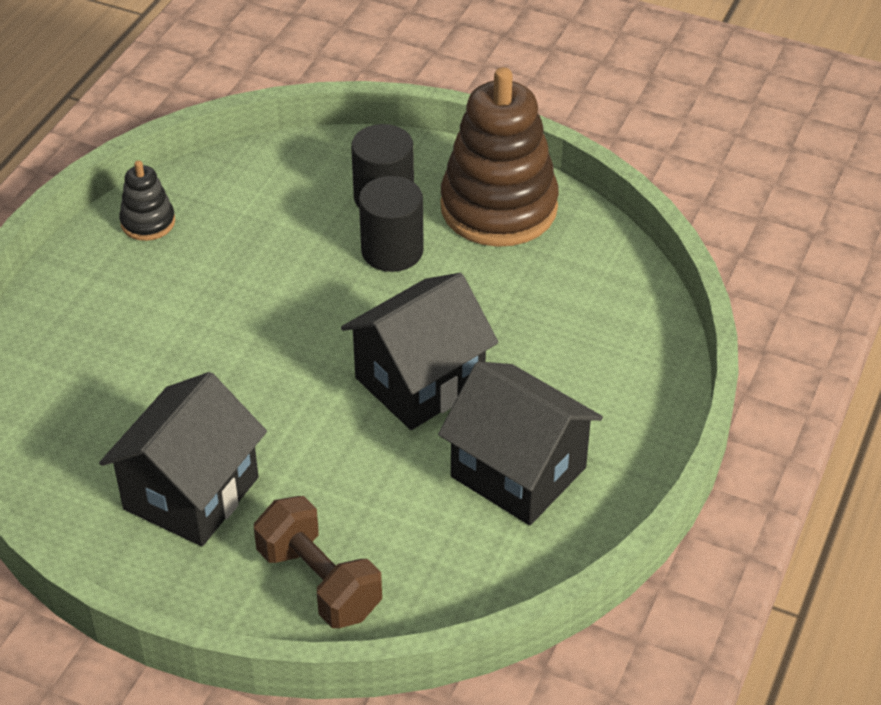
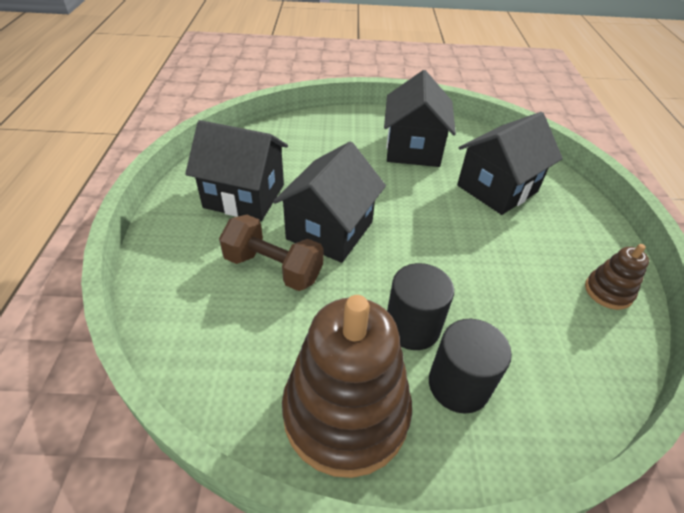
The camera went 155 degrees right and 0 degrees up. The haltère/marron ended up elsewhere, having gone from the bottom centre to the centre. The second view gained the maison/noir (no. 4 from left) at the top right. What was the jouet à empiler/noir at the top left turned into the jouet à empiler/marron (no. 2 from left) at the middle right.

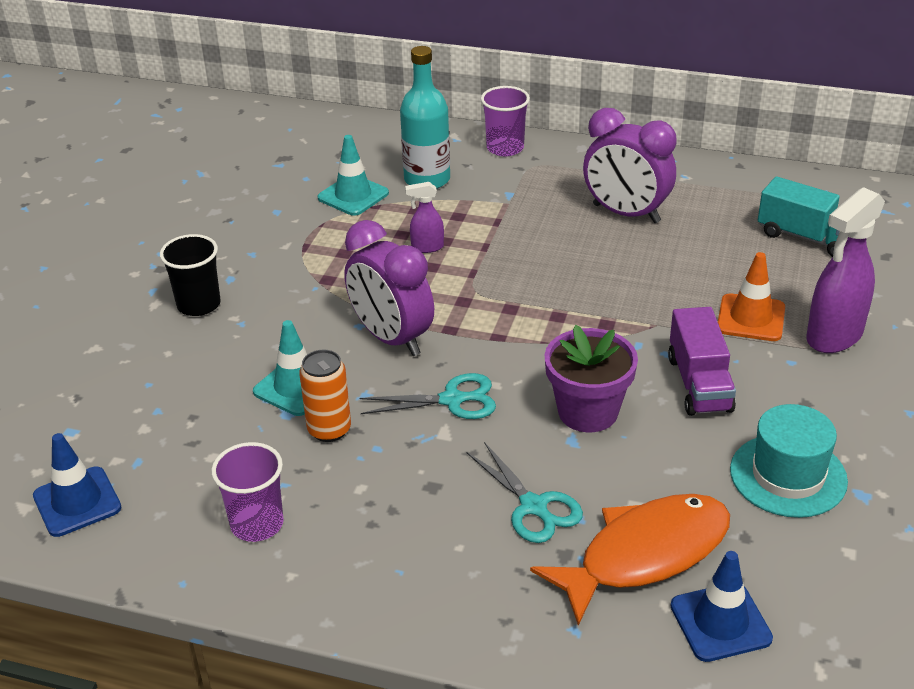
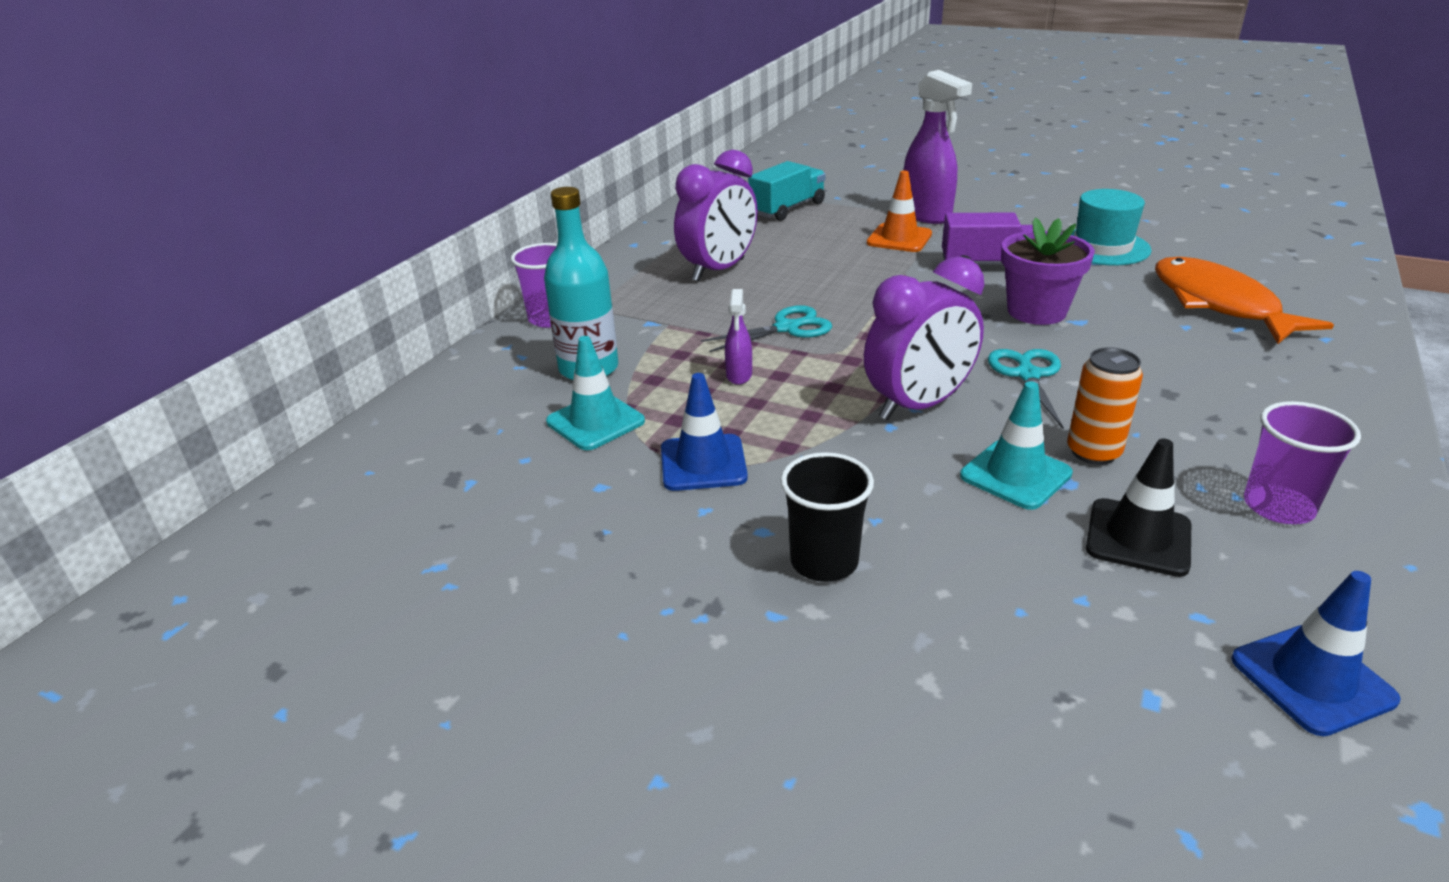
The camera went 80 degrees left and 5 degrees down. The cône de chantier/bleu (no. 2 from left in the first image) ended up elsewhere, having gone from the bottom right to the centre. The ciseaux/turquoise (no. 2 from left in the first image) ended up elsewhere, having gone from the bottom centre to the centre. The second view gained the cône de chantier/noir at the middle right.

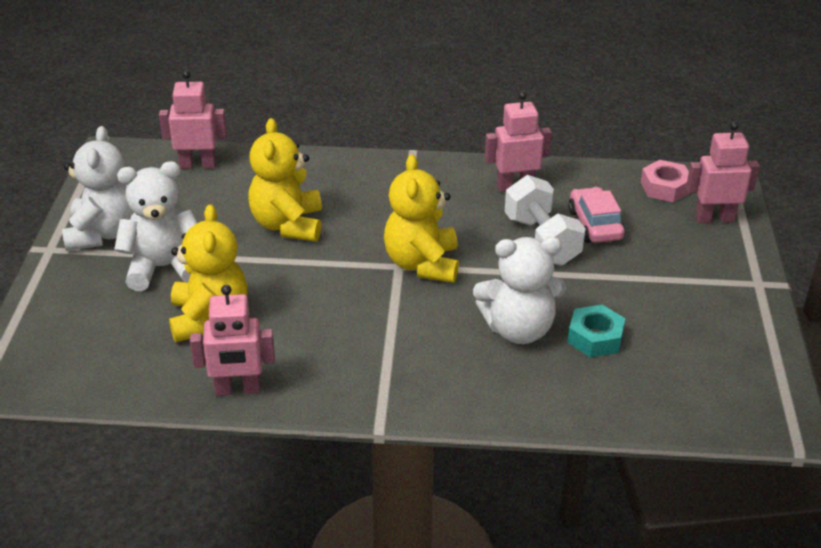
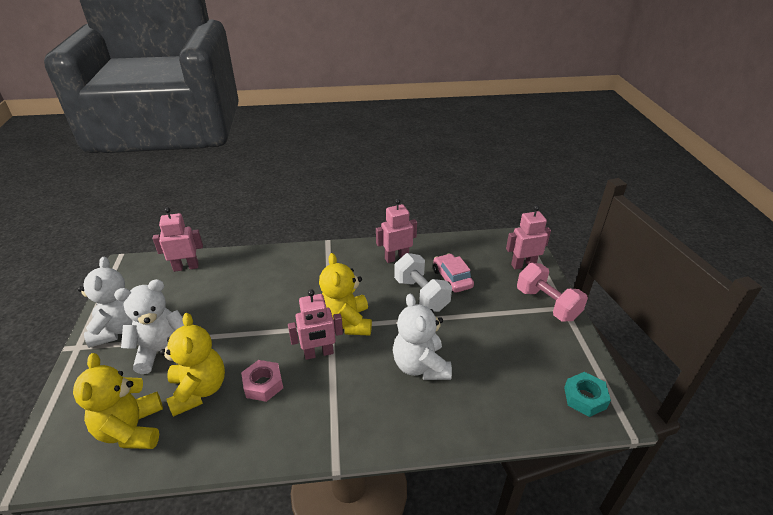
The camera went 10 degrees left and 0 degrees up. The ours en peluche/jaune (no. 2 from left in the first image) ended up elsewhere, having gone from the top centre to the bottom left. The écrou/rose ended up elsewhere, having gone from the top right to the bottom centre. The robot/rose (no. 2 from left) ended up elsewhere, having gone from the middle left to the centre. The ours en peluche/blanc (no. 3 from left) at the centre ended up facing another way, 90 degrees clockwise from before. The second view gained the haltère/rose at the middle right. The écrou/turquoise ended up elsewhere, having gone from the middle right to the bottom right.

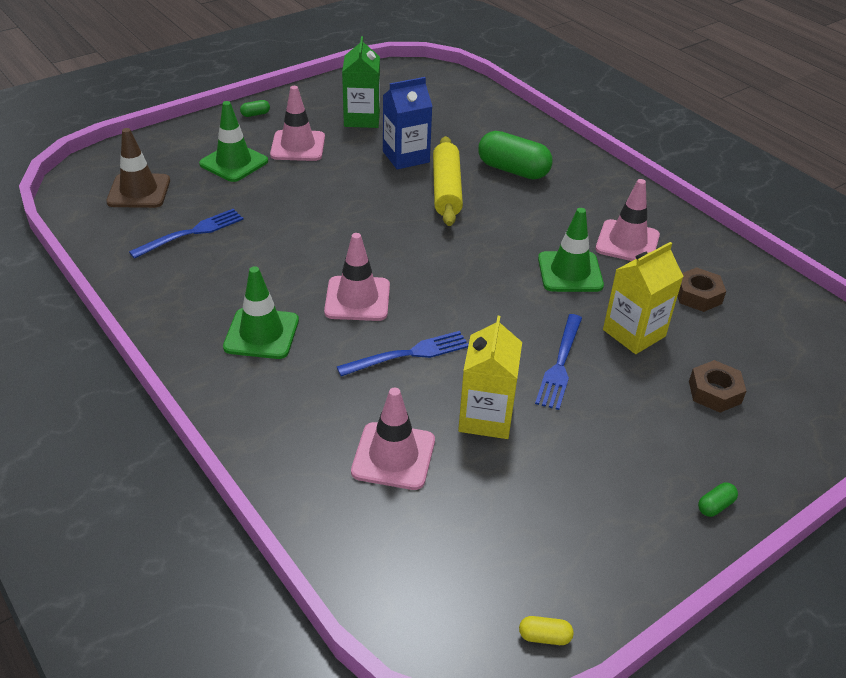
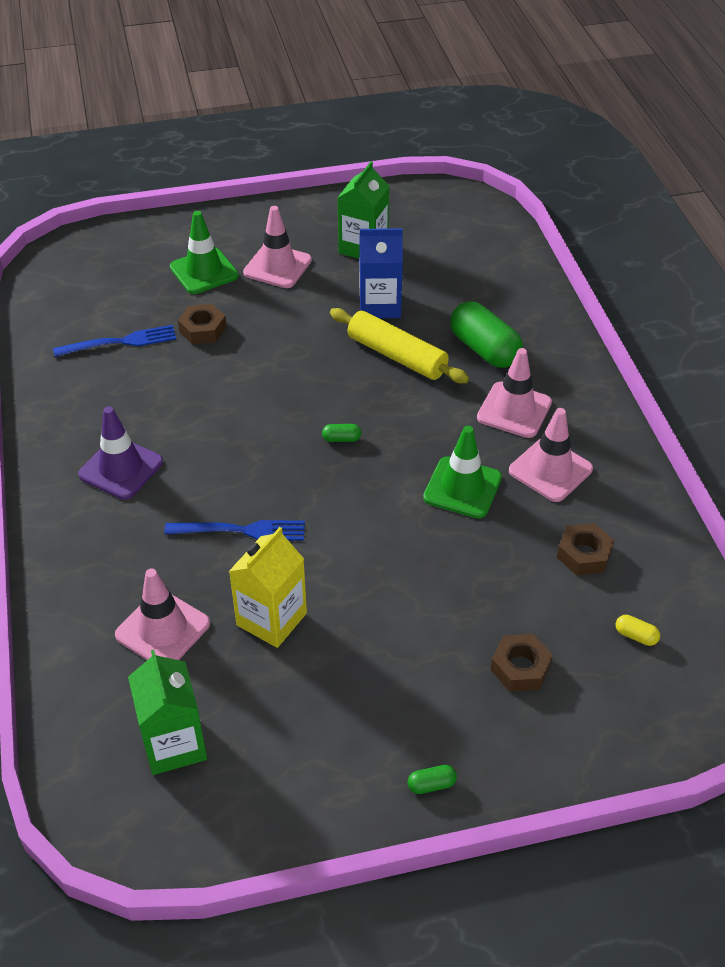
The camera went 25 degrees right and 5 degrees up. What was the cône de chantier/vert (no. 2 from left) at the middle left turned into the cône de chantier/violet at the middle left. The second view gained the brique de lait/vert (no. 1 from left) at the bottom left. The second view gained the écrou/marron (no. 1 from left) at the middle left. The gélule/vert (no. 1 from left) ended up elsewhere, having gone from the top left to the centre. The rouleau à pâtisserie/jaune at the top centre ended up facing another way, 75 degrees counterclockwise from before. The cône de chantier/rose (no. 2 from left in the first image) ended up elsewhere, having gone from the centre to the middle right. The gélule/jaune ended up elsewhere, having gone from the bottom centre to the middle right. The second view lost the cône de chantier/marron at the top left. The second view lost the fourchette/bleu (no. 3 from left) at the centre. The second view lost the brique de lait/jaune (no. 2 from left) at the middle right.

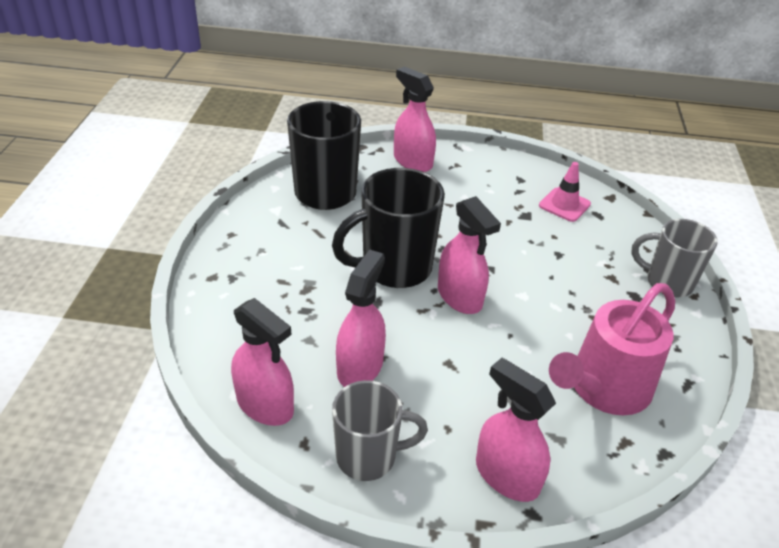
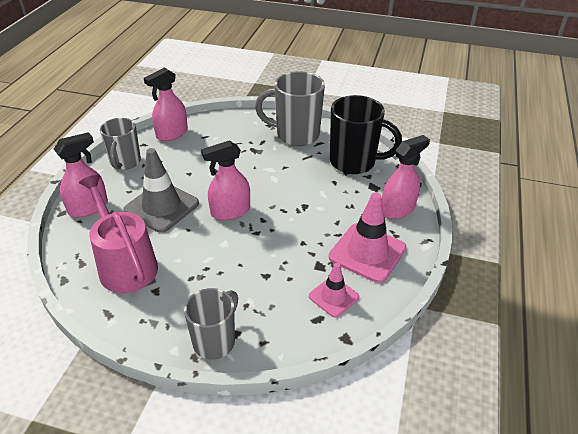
The camera went 100 degrees right and 0 degrees up. The second view gained the cône de chantier/gris at the middle left. The second view gained the tasse/gris (no. 3 from left) at the top centre. The second view gained the cône de chantier/rose (no. 2 from left) at the centre. The second view lost the tasse/noir (no. 2 from left) at the centre. The second view lost the vaporisateur/rose (no. 2 from left) at the centre.

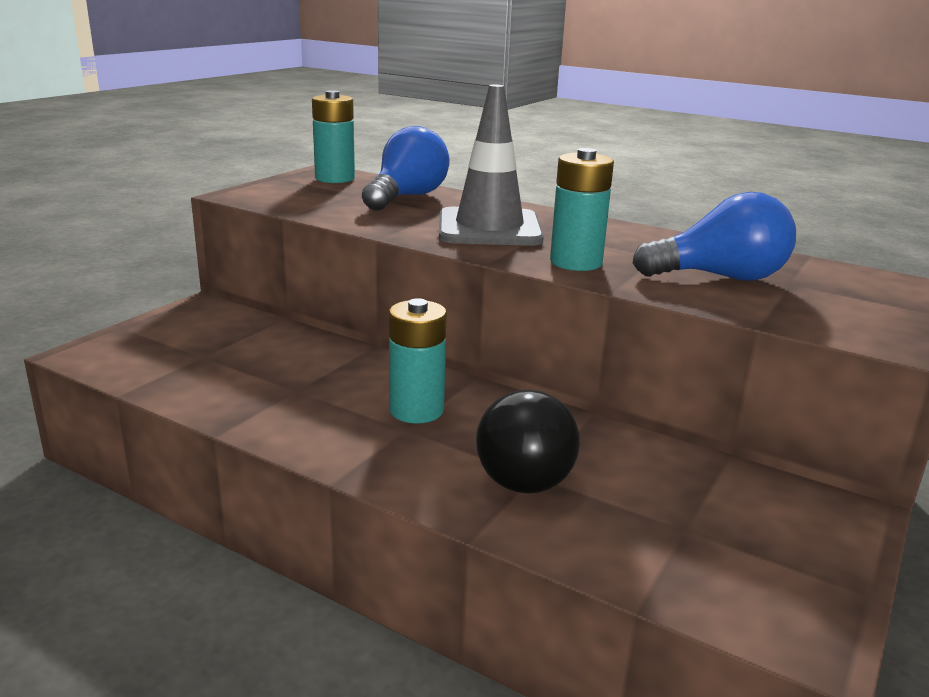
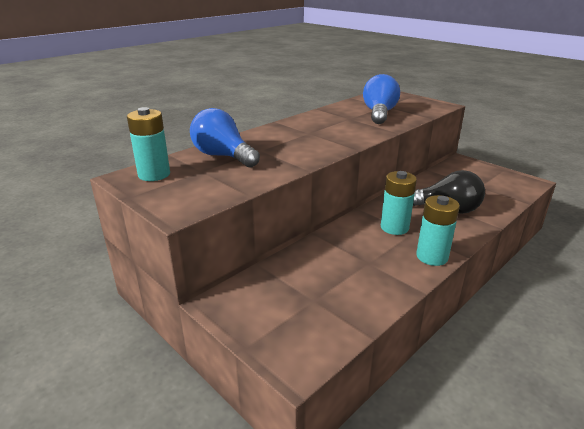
The camera went 75 degrees left and 5 degrees up. The pile/turquoise (no. 3 from left) ended up elsewhere, having gone from the top centre to the middle right. The second view lost the cône de chantier/gris at the top centre.

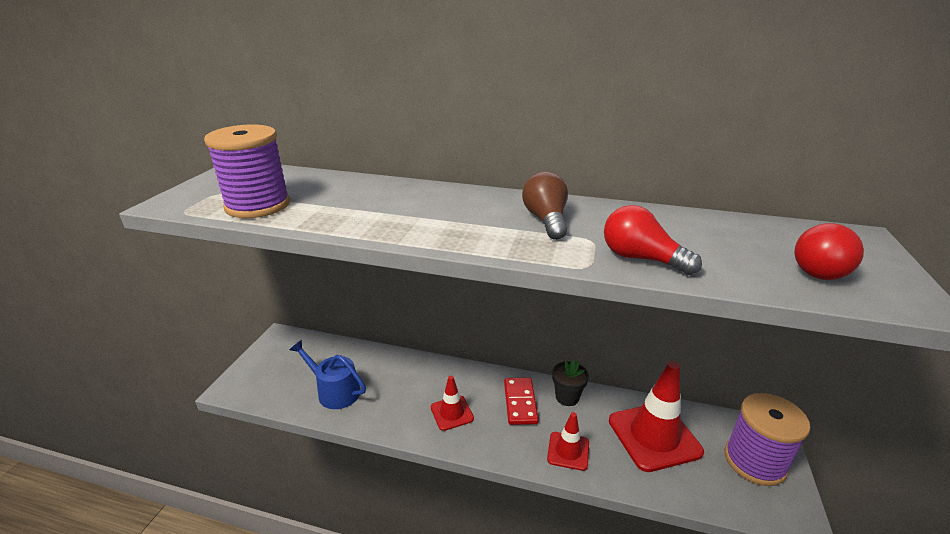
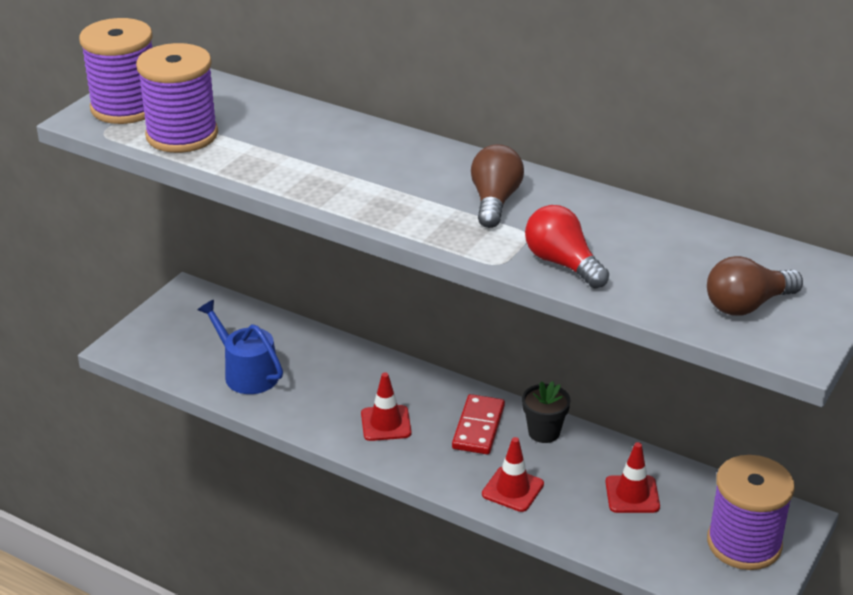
The camera went 15 degrees right and 5 degrees up. The second view gained the bobine/violet (no. 1 from left) at the top left. The size of the cône de chantier/rouge (no. 3 from left) at the bottom right changed by a factor of 0.54. What was the ampoule/rouge (no. 2 from left) at the middle right turned into the ampoule/marron (no. 2 from left) at the middle right.

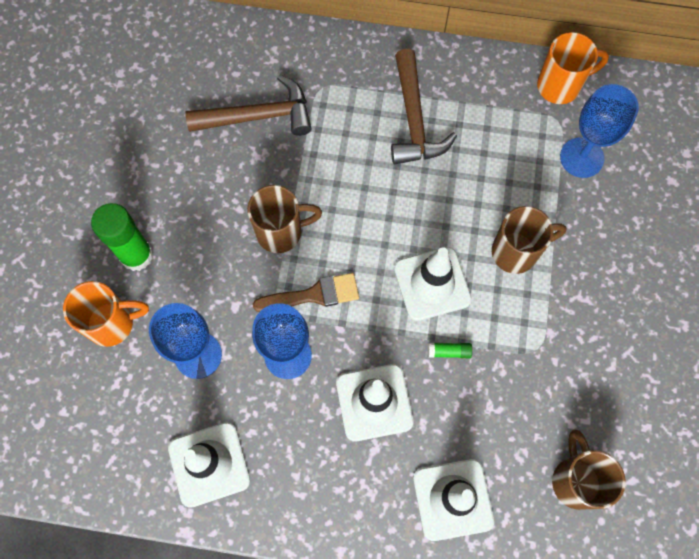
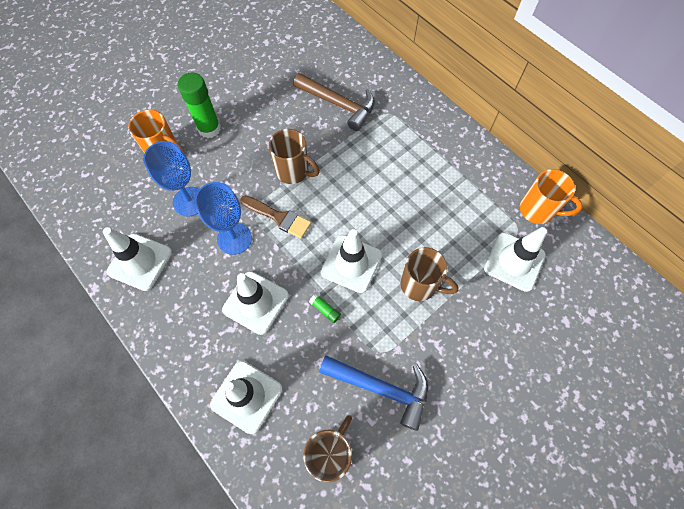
The camera went 40 degrees right and 5 degrees down. The second view gained the marteau/bleu at the bottom centre. Where the verre à pied/bleu (no. 3 from left) stood at the top right, the cône de chantier/blanc (no. 5 from left) came to stand at the middle right. The second view lost the marteau/marron (no. 2 from left) at the top centre.

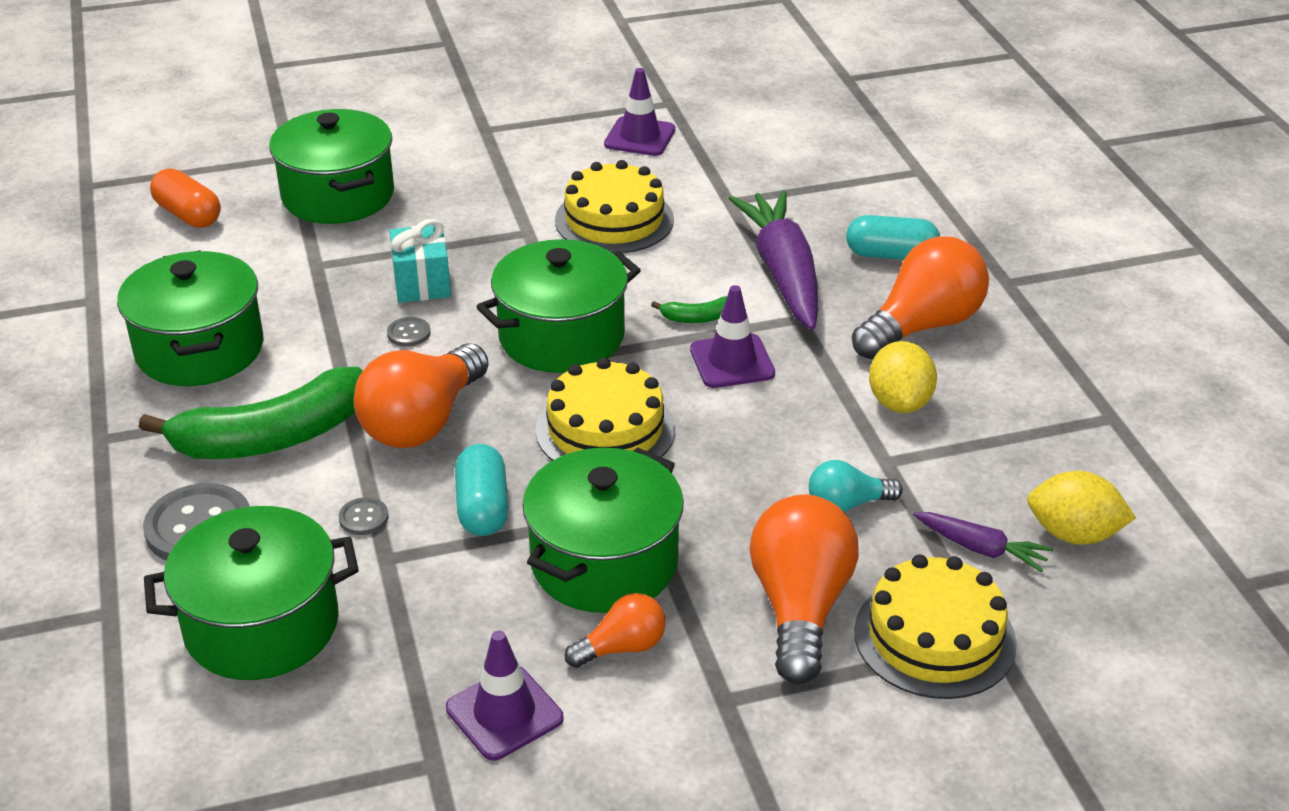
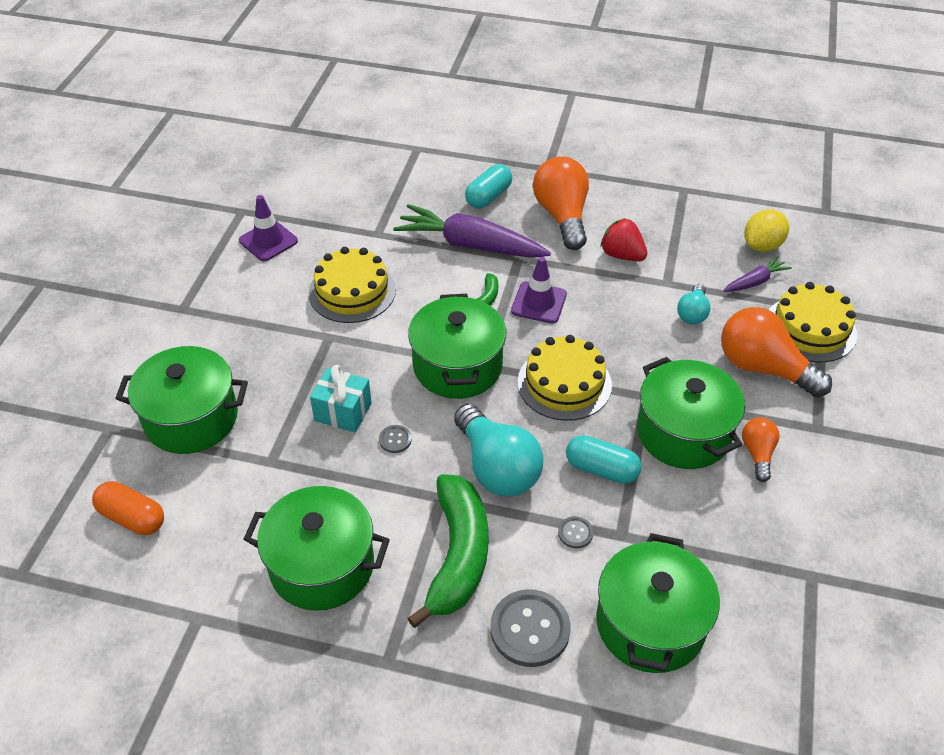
The camera went 60 degrees left and 10 degrees up. The gélule/orange at the top left ended up facing another way, 45 degrees clockwise from before. What was the ampoule/orange (no. 1 from left) at the middle left turned into the ampoule/turquoise (no. 1 from left) at the centre. Where the citron/jaune (no. 1 from left) stood at the middle right, the fraise/rouge came to stand at the top centre. The second view lost the cône de chantier/violet (no. 1 from left) at the bottom centre.

